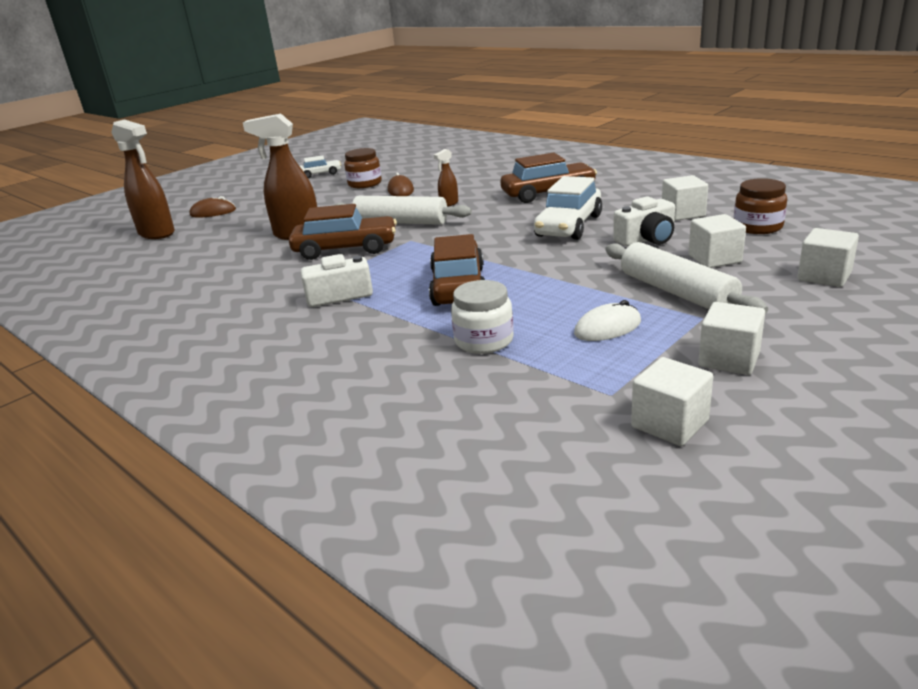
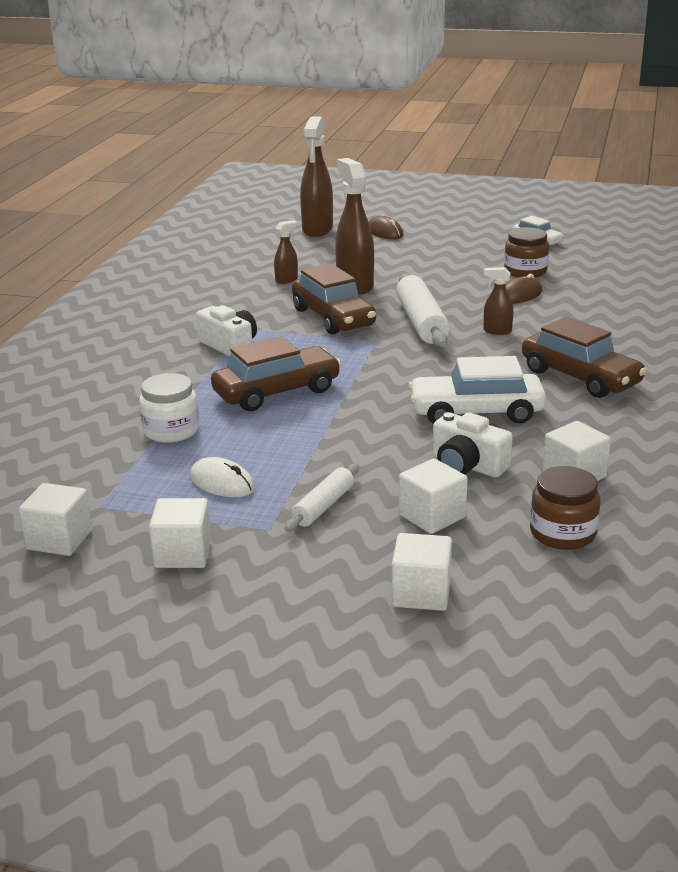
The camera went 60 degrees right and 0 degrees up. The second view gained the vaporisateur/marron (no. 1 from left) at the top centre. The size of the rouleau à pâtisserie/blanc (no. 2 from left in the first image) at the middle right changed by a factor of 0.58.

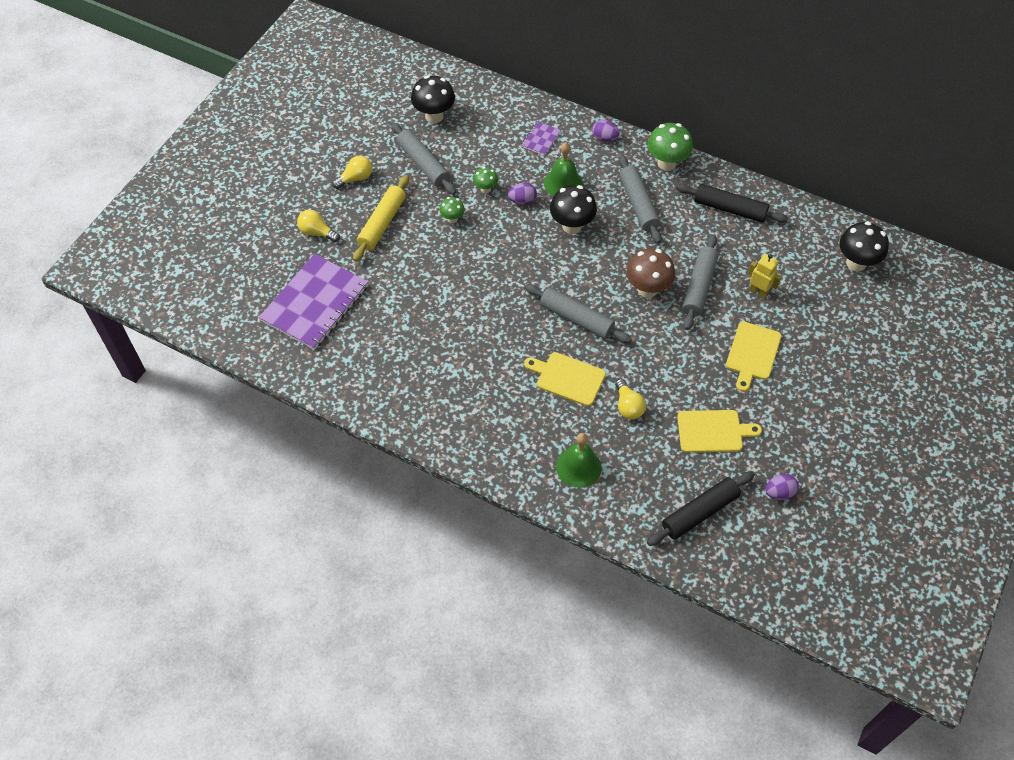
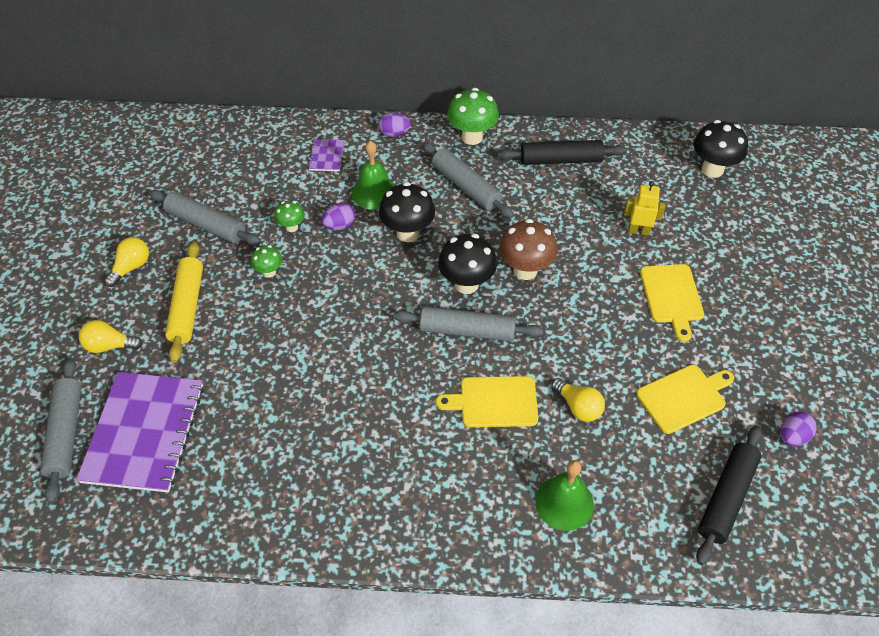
The camera went 25 degrees left and 5 degrees down. The rouleau à pâtisserie/gris (no. 4 from left in the first image) ended up elsewhere, having gone from the middle right to the bottom left. The champignon/noir (no. 1 from left in the first image) ended up elsewhere, having gone from the top centre to the centre.

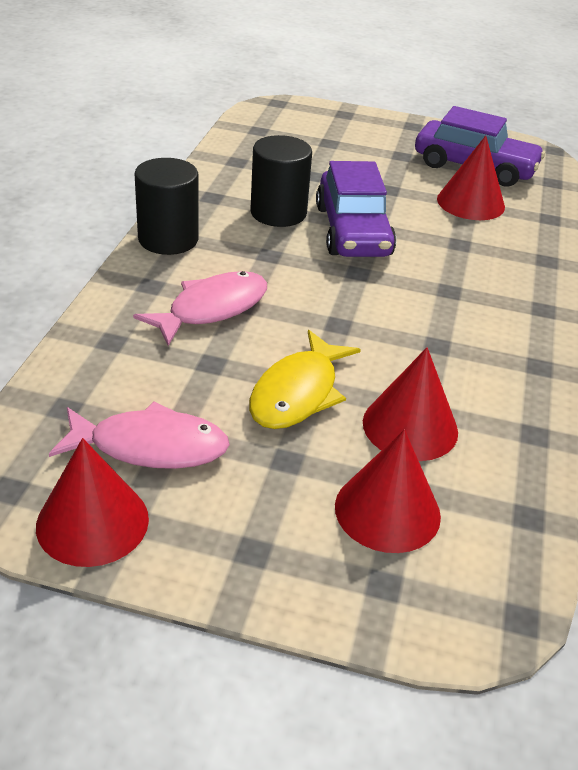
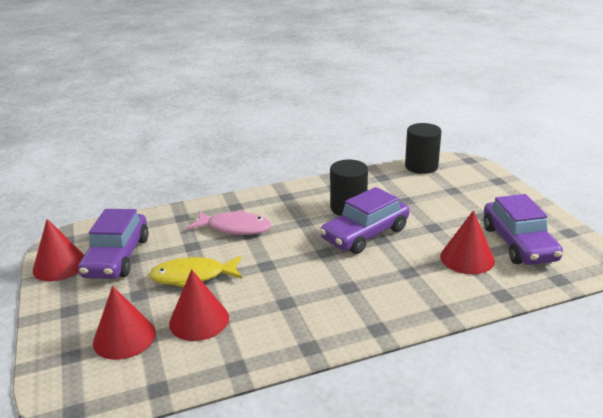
The camera went 60 degrees right and 10 degrees down. Where the poisson/rose (no. 1 from left) stood at the middle left, the voiture/violet (no. 1 from left) came to stand at the middle left. The cylindre/noir (no. 1 from left in the first image) ended up elsewhere, having gone from the top left to the middle right.

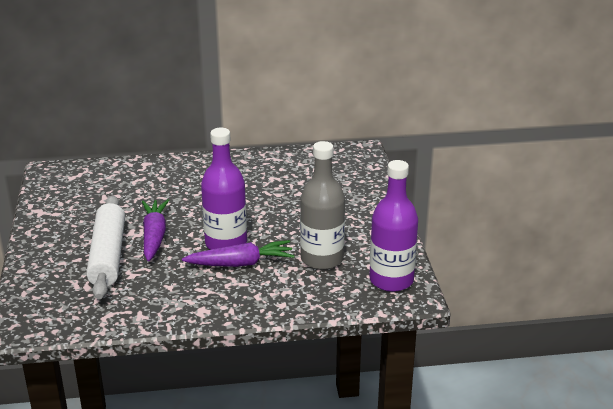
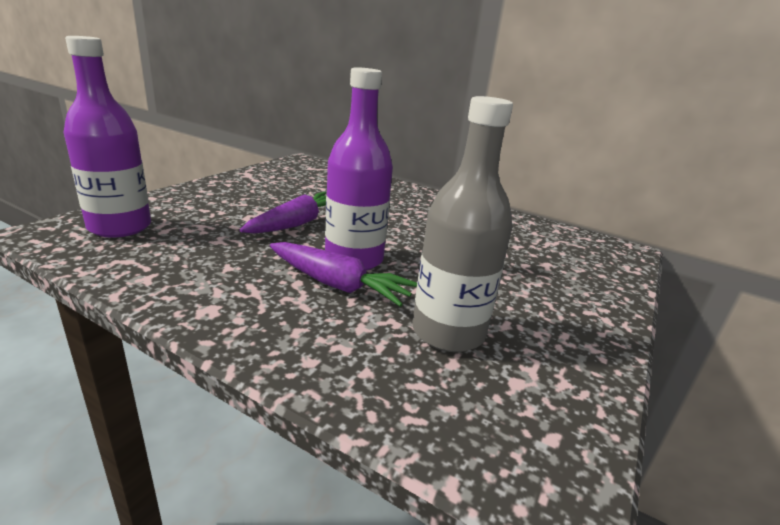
The camera went 35 degrees right and 5 degrees down. The bouteille/violet (no. 2 from left in the first image) ended up elsewhere, having gone from the centre to the top left. The second view lost the rouleau à pâtisserie/blanc at the middle left.

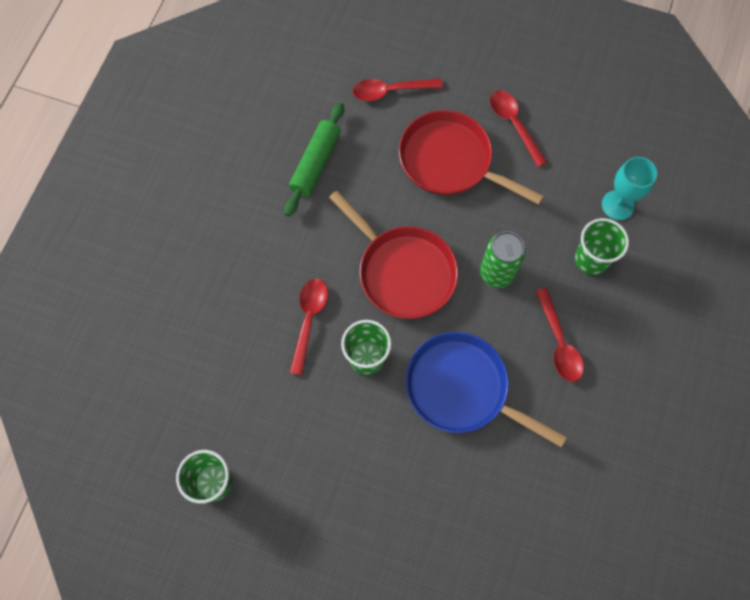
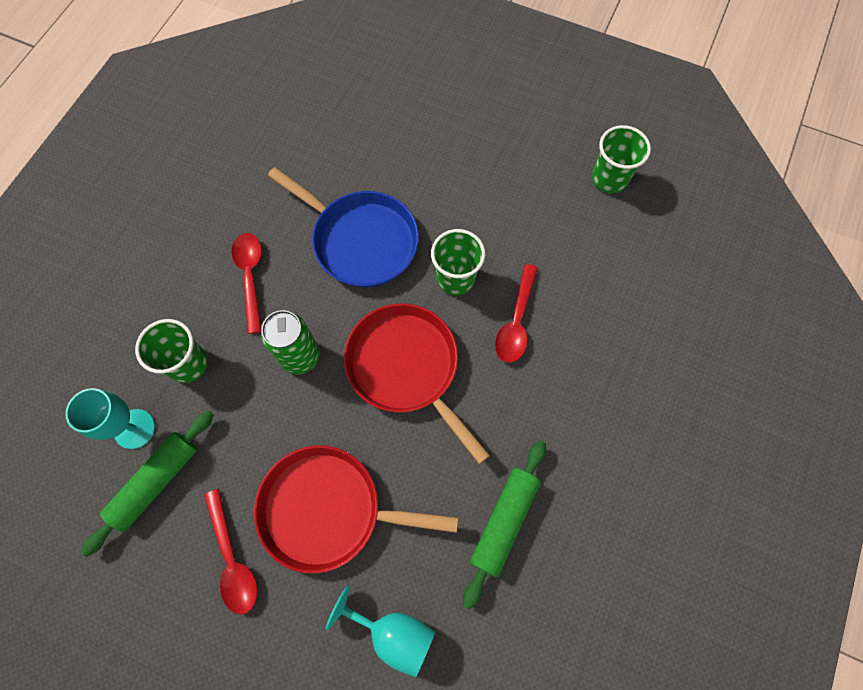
The camera went 175 degrees left and 0 degrees up. The second view gained the rouleau à pâtisserie/vert (no. 1 from left) at the bottom left. The poêle/rouge (no. 2 from left in the first image) at the top centre ended up facing another way, 150 degrees clockwise from before. Where the cuillère/rouge (no. 2 from left) stood at the top centre, the verre à pied/turquoise (no. 2 from left) came to stand at the bottom centre.

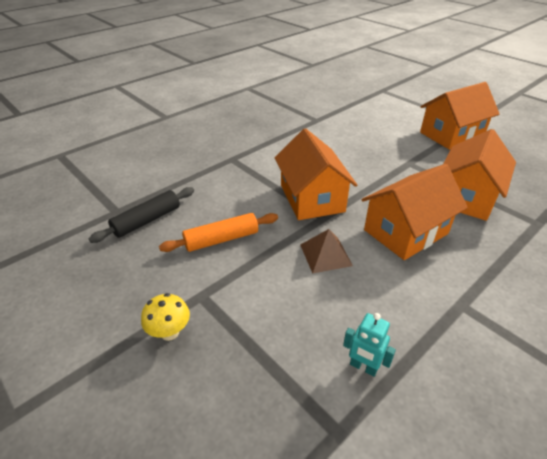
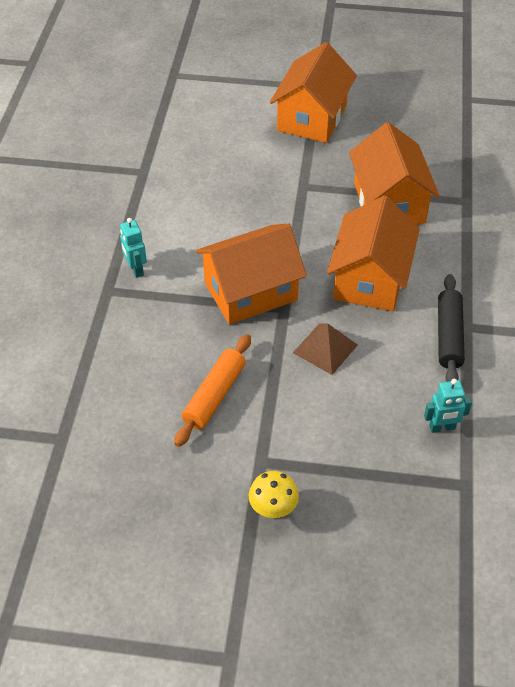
The camera went 40 degrees left and 10 degrees up. The second view gained the robot/turquoise (no. 1 from left) at the middle left. The maison/orange (no. 1 from left) at the centre ended up facing another way, 60 degrees counterclockwise from before. The rouleau à pâtisserie/noir ended up elsewhere, having gone from the middle left to the middle right.

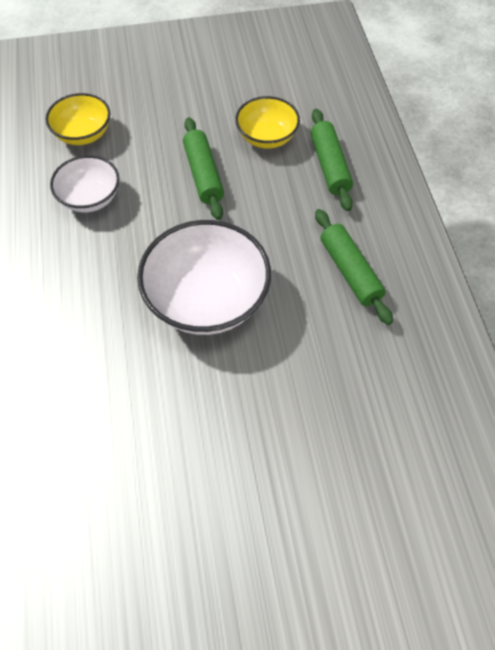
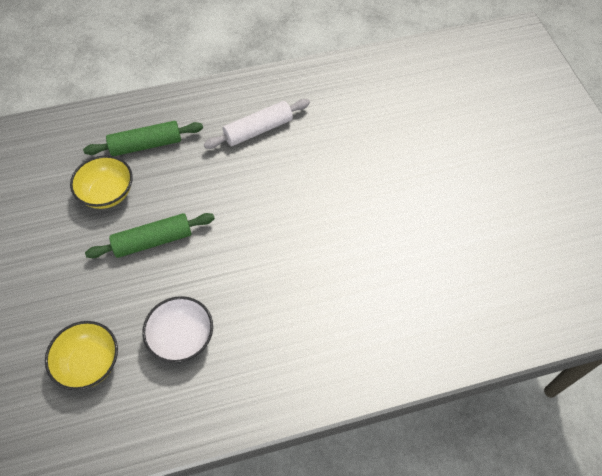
The camera went 95 degrees left and 0 degrees up. What was the rouleau à pâtisserie/vert (no. 3 from left) at the middle right turned into the rouleau à pâtisserie/blanc at the top centre. The second view lost the bol/blanc (no. 2 from left) at the centre.

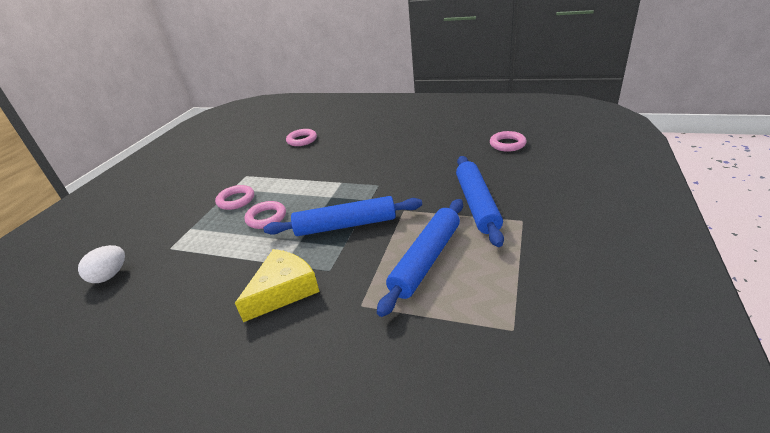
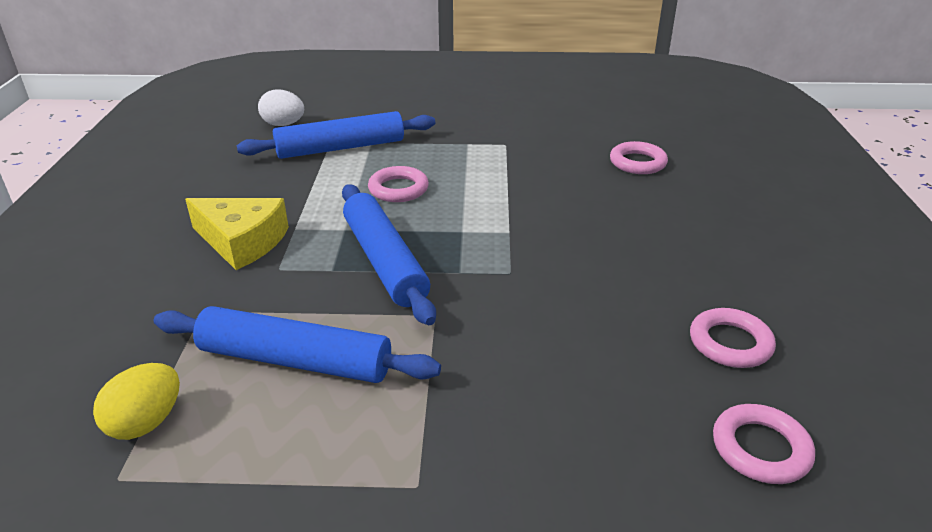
The camera went 70 degrees right and 0 degrees up. The second view gained the œuf/jaune at the bottom left. The rouleau à pâtisserie/bleu (no. 3 from left in the first image) ended up elsewhere, having gone from the centre to the top centre. The anneau/rose (no. 1 from left in the first image) ended up elsewhere, having gone from the middle left to the middle right.

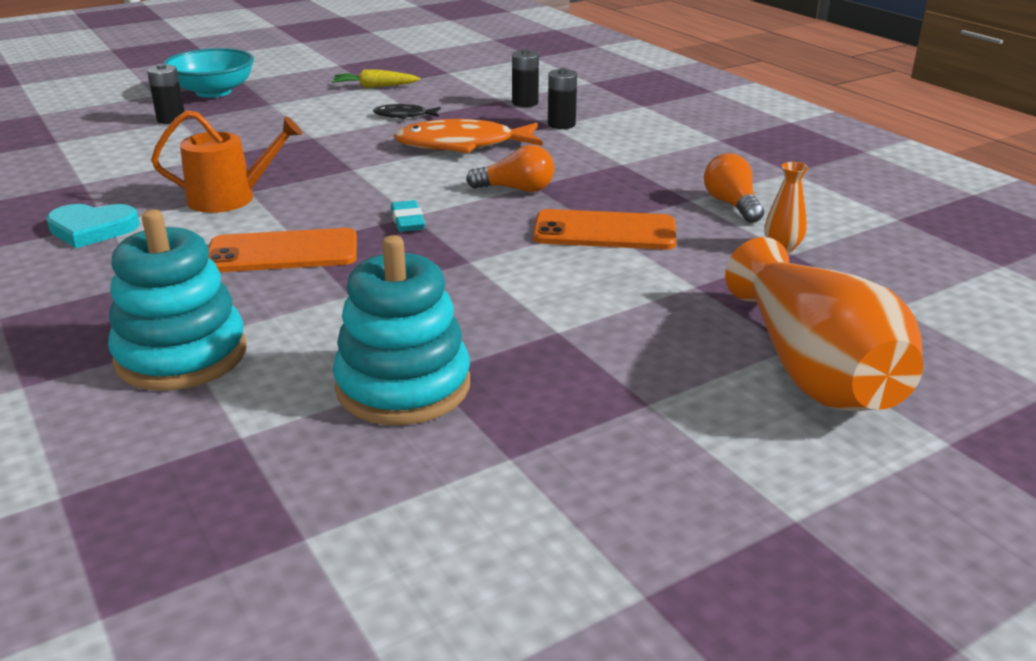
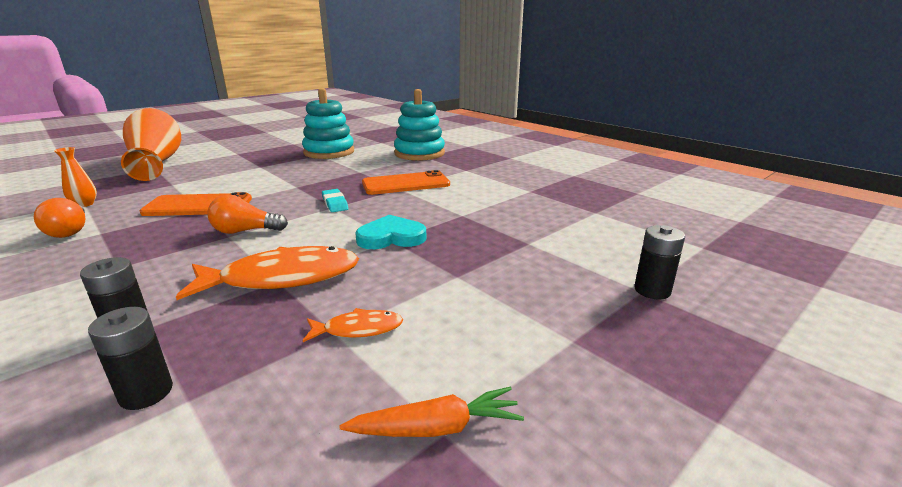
The camera went 170 degrees right and 5 degrees down. What was the poisson/noir at the top centre turned into the poisson/orange (no. 2 from left) at the bottom centre. What was the carotte/jaune at the top centre turned into the carotte/orange at the bottom centre. The cœur/turquoise ended up elsewhere, having gone from the middle left to the centre. The second view lost the arrosoir/orange at the top left. The second view lost the bol/turquoise at the top left.

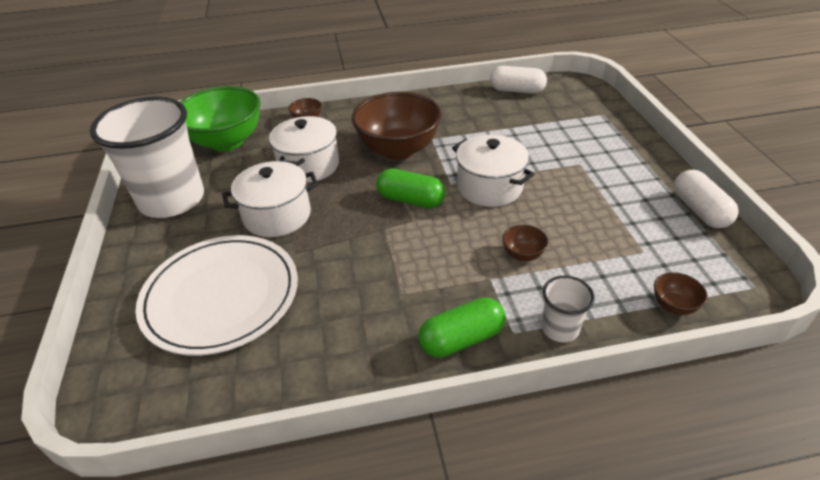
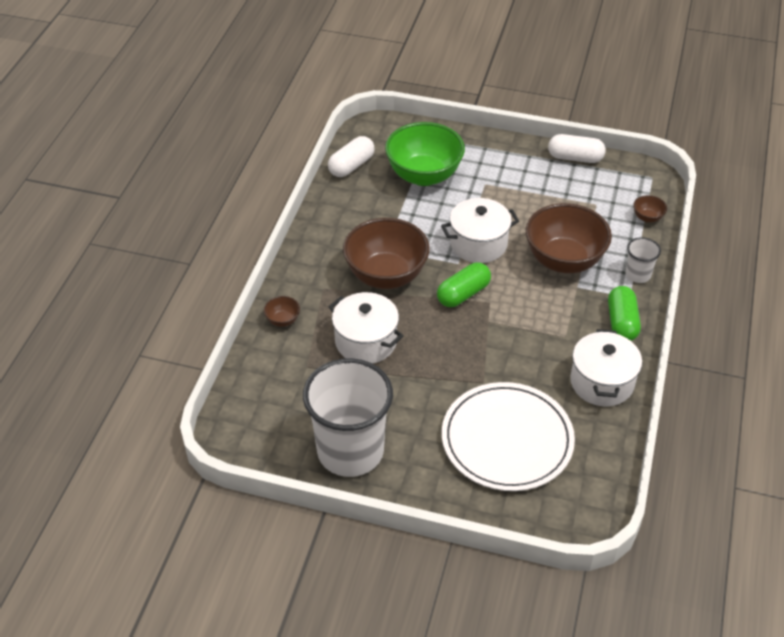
The camera went 65 degrees left and 5 degrees up. The bol/vert ended up elsewhere, having gone from the top left to the top centre. The size of the bol/marron (no. 3 from left) at the centre changed by a factor of 2.43. The marmite/blanc (no. 1 from left in the first image) ended up elsewhere, having gone from the middle left to the middle right.

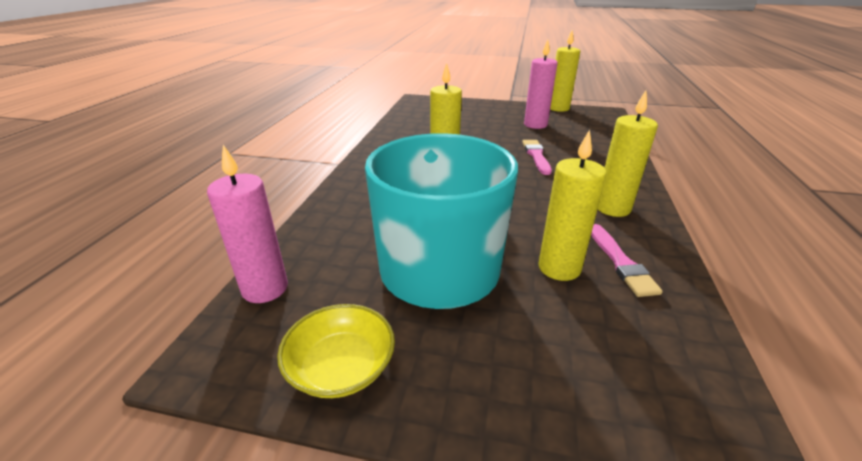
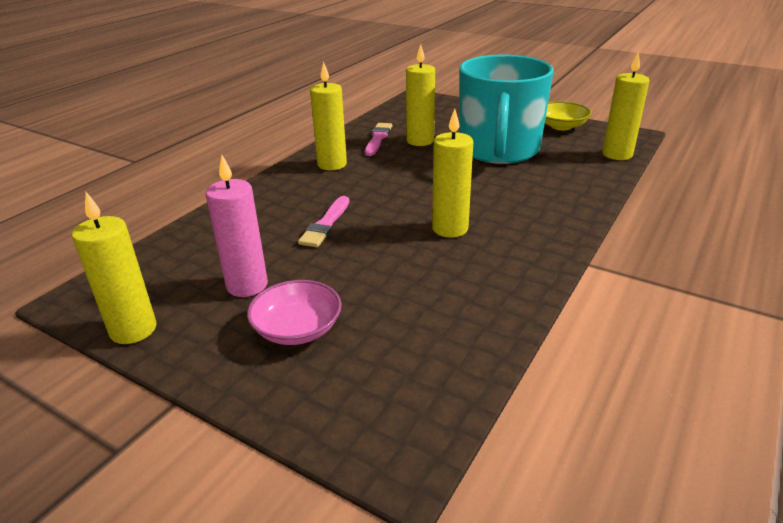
The camera went 160 degrees left and 0 degrees up. The second view gained the bol/rose at the centre. What was the bougie/rose (no. 1 from left) at the middle left turned into the bougie/jaune (no. 5 from left) at the top right.

